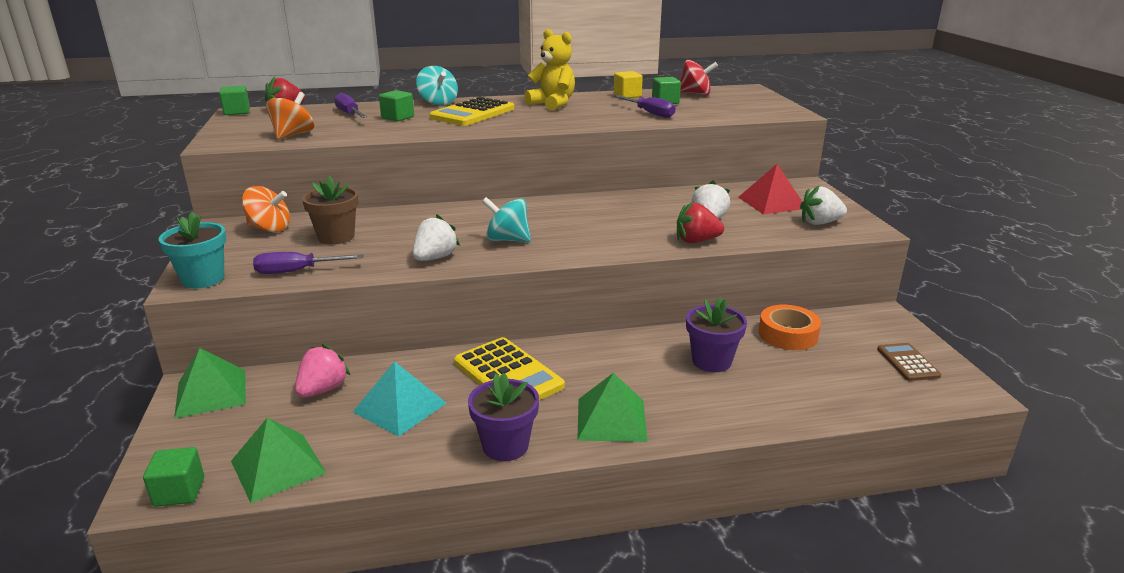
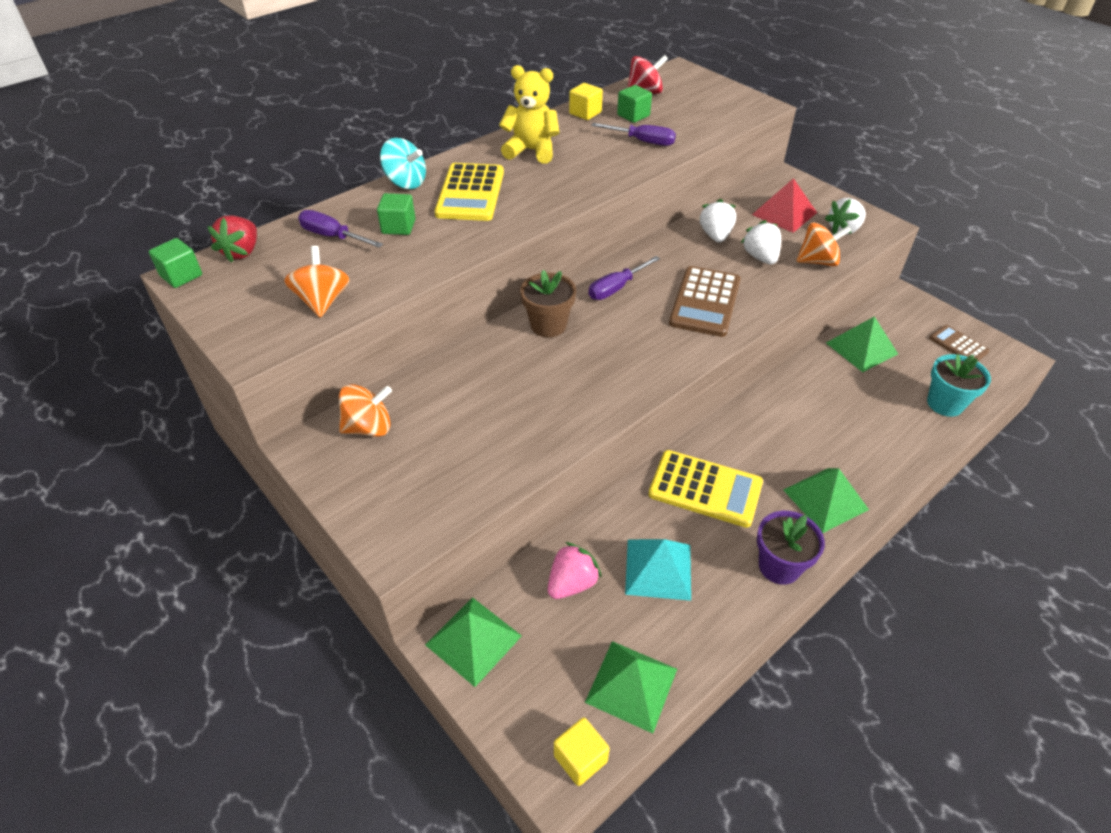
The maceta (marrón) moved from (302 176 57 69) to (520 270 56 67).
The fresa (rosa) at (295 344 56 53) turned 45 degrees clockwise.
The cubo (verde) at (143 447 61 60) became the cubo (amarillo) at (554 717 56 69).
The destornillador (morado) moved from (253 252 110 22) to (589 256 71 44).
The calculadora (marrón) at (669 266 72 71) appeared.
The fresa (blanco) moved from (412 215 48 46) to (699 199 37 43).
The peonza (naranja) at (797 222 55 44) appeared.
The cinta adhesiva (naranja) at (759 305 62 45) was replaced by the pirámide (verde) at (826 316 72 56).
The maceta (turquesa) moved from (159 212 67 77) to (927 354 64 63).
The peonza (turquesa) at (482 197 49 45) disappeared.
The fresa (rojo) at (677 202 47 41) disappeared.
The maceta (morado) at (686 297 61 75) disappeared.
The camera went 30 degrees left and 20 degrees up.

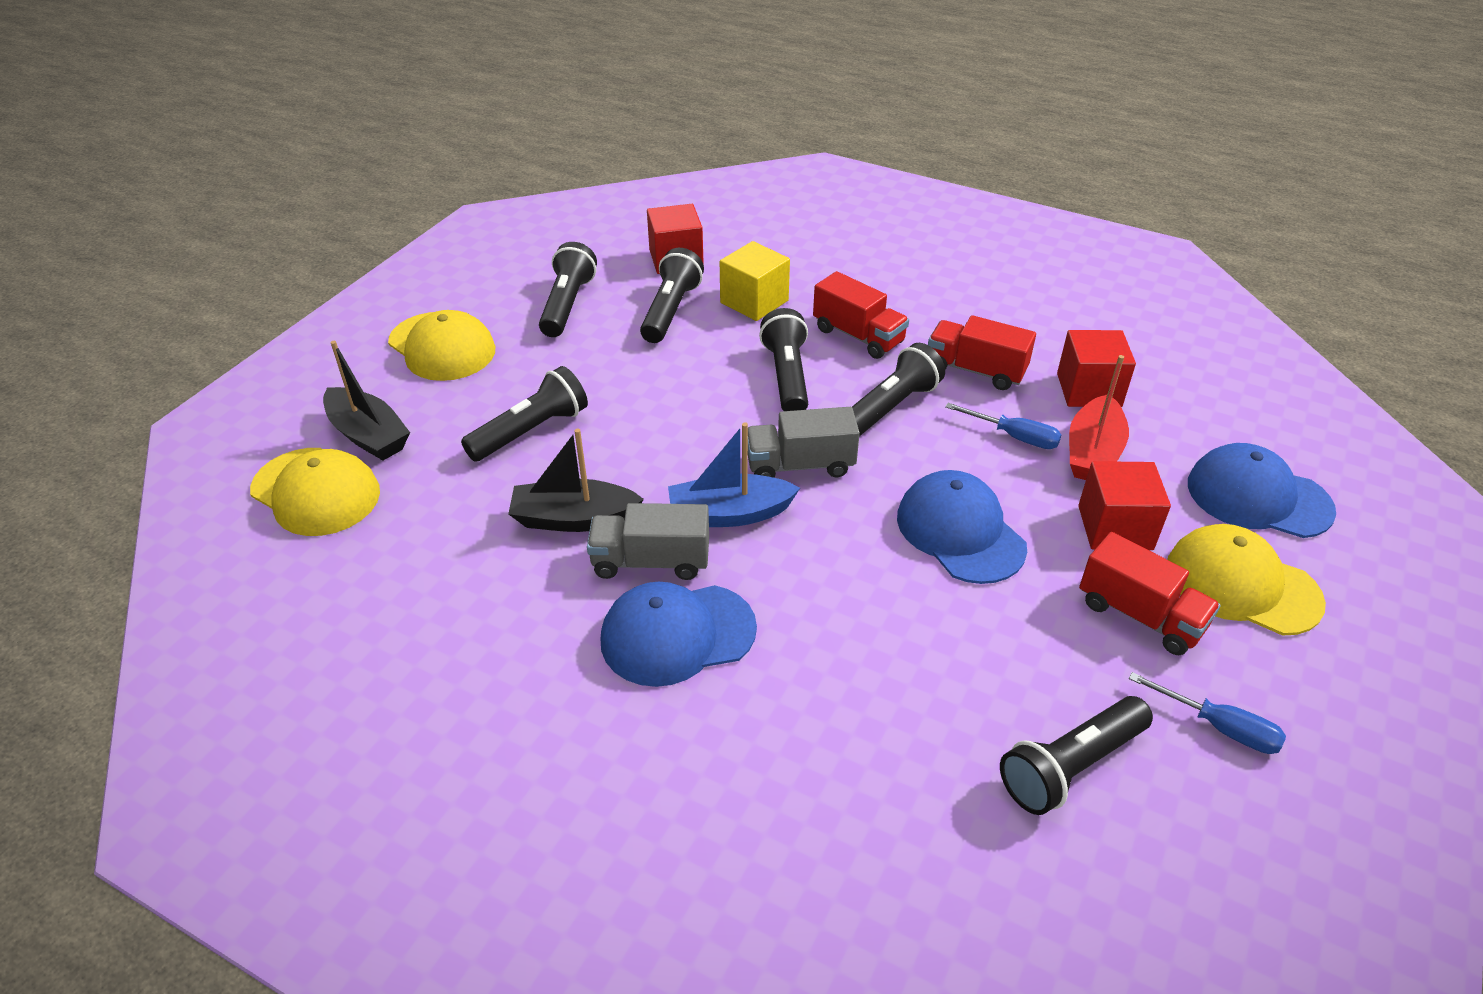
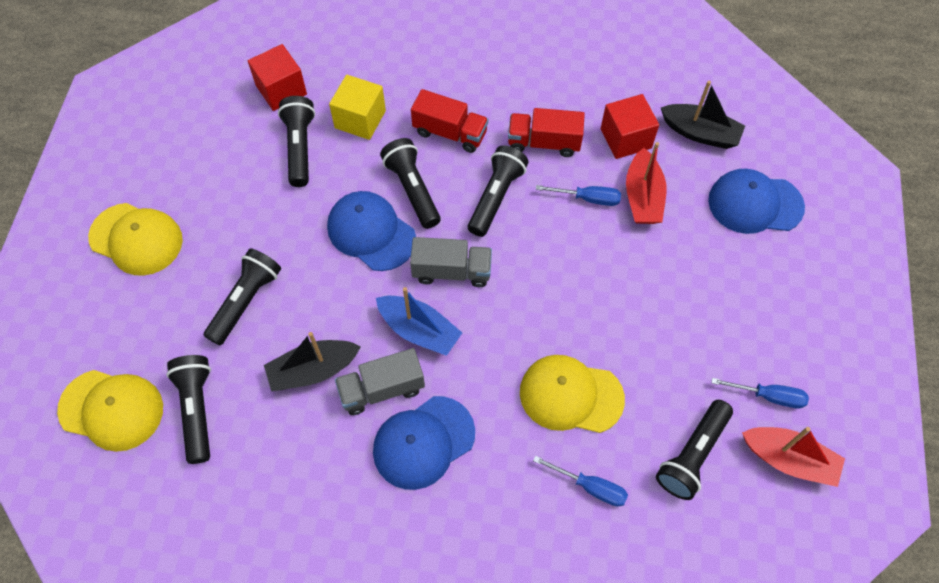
The lámpara de mano (negro) moved from (539 242 58 95) to (166 355 45 109).
The gorra (azul) moved from (897 470 130 114) to (327 191 89 80).
The barco (azul) at (668 422 132 105) turned 120 degrees counterclockwise.
The camión (gris) at (748 407 112 71) turned 150 degrees counterclockwise.
The gorra (amarillo) moved from (1167 524 159 112) to (520 355 105 78).
The destornillador (azul) at (533 456 95 51) appeared.
The barco (negro) moved from (323 341 87 119) to (661 81 84 68).
The barco (rojo) at (742 427 103 60) appeared.
The cubo (rojo) at (1078 461 93 89) disappeared.
The camión (rojo) at (1079 532 142 123) disappeared.
The camera went 20 degrees left and 20 degrees up.

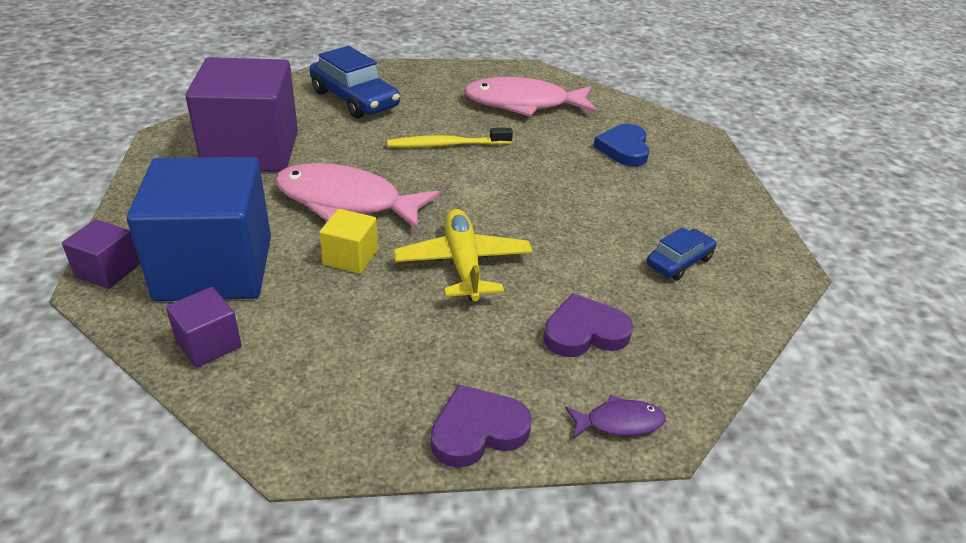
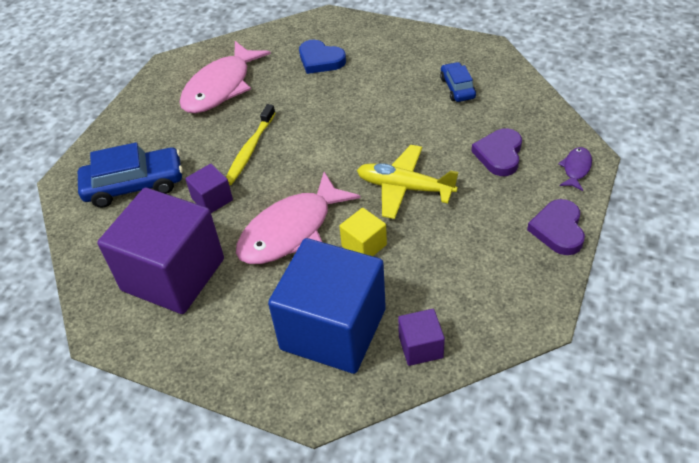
The cubo (morado) moved from (62 219 78 70) to (185 164 48 49).
The camera went 55 degrees left and 10 degrees up.

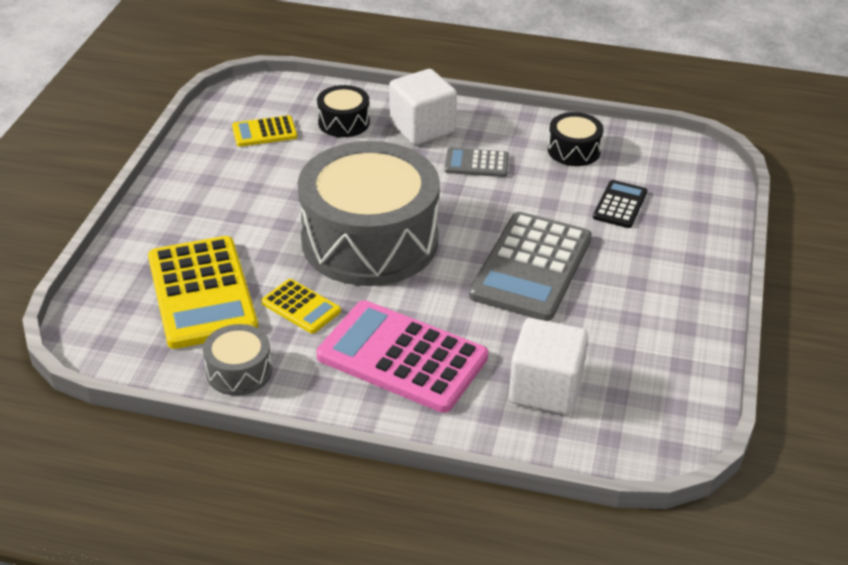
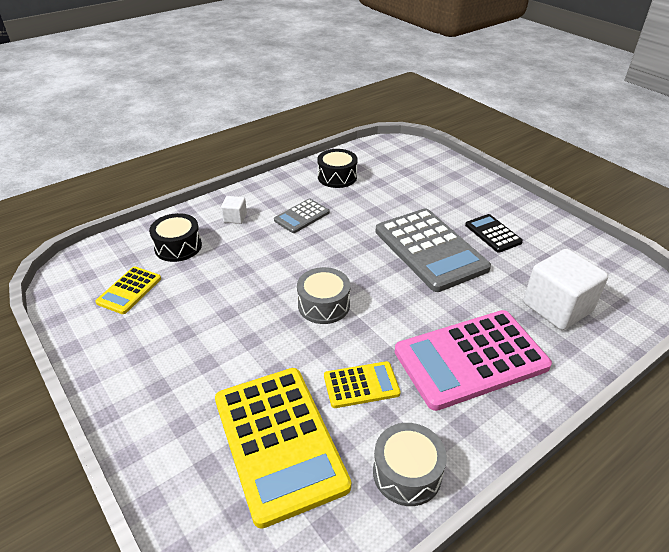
The calculadora (amarillo) at (148 236 110 113) turned 45 degrees clockwise.
The cubo (blanco) at (389 69 68 76) changed to 0.47 times the size.
The tambor (gris) at (297 141 143 145) changed to 0.42 times the size.
The calculadora (negro) moved from (593 180 54 48) to (465 214 58 39).
The camera went 50 degrees left and 0 degrees up.

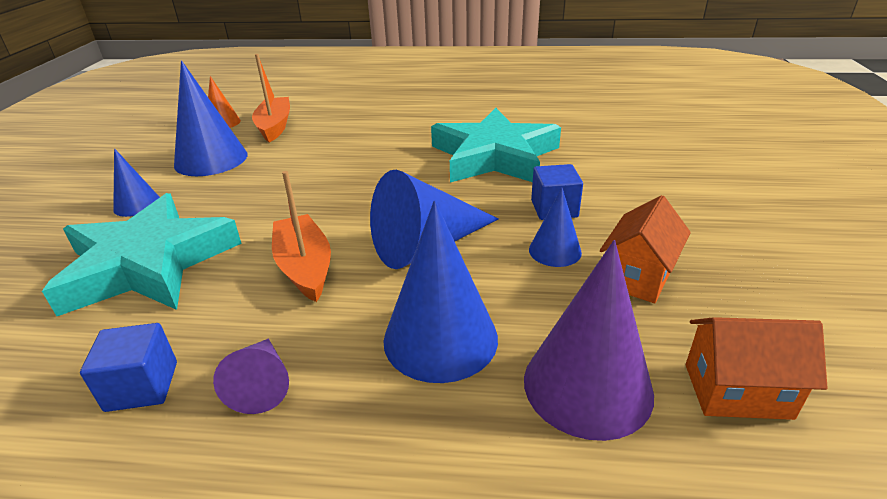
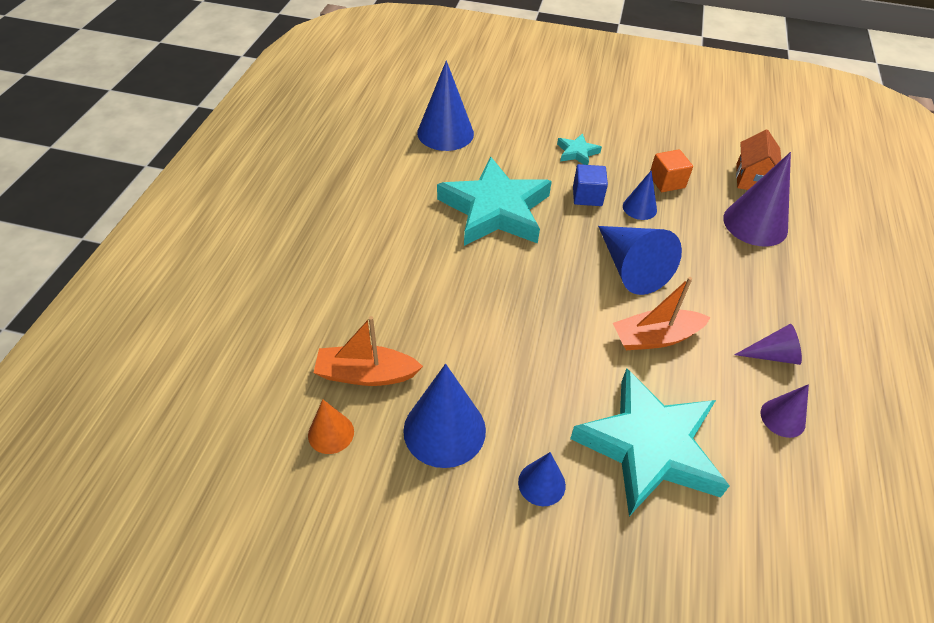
The cono (azul) moved from (383 200 115 183) to (417 60 57 91).
The estrella (turquesa) at (557 133 45 32) appeared.
The casa (naranja) at (600 195 91 108) was replaced by the cubo (naranja) at (650 149 43 43).
The cubo (azul) at (80 323 97 89) was replaced by the cono (morado) at (761 384 48 54).
The camera went 85 degrees left and 15 degrees up.

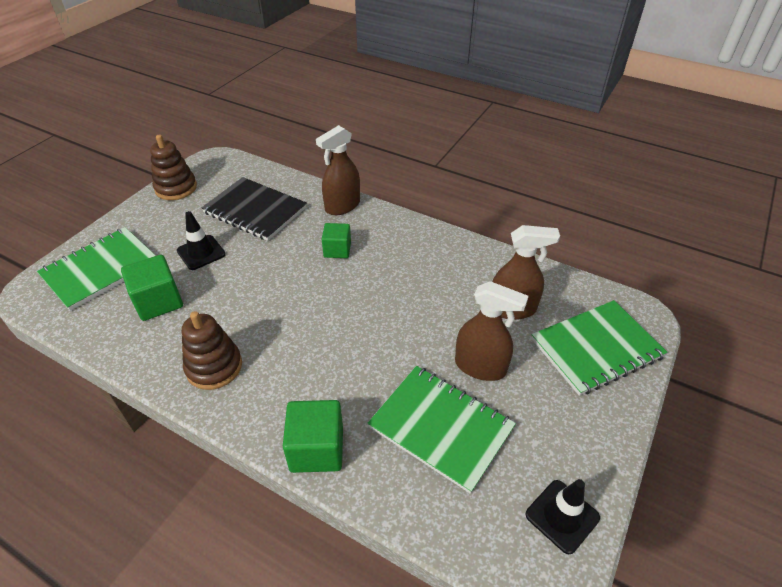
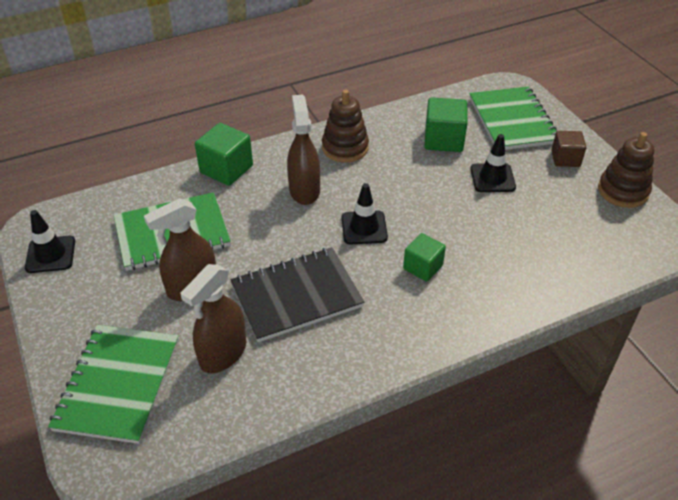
The cuaderno (negro) moved from (202 177 105 64) to (230 247 134 95).
The pulverizador (marrón) moved from (316 125 44 90) to (287 95 33 110).
The cono de tráfico (negro) at (342 183 46 61) appeared.
The cubo (marrón) at (551 131 35 36) appeared.
The camera went 125 degrees right and 0 degrees up.

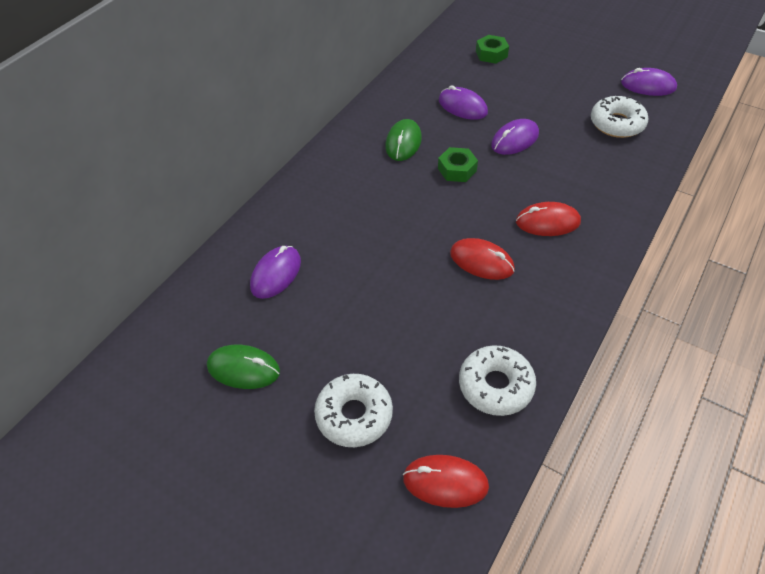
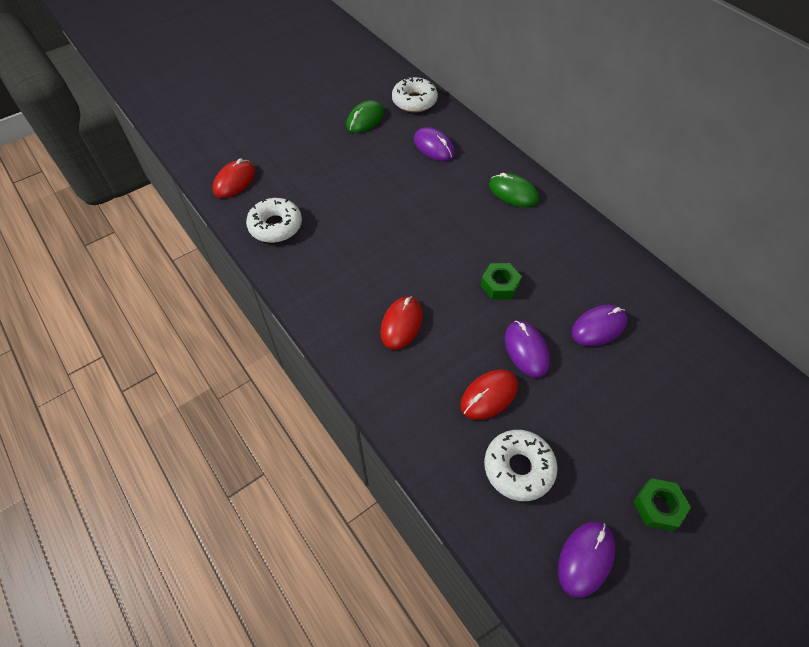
The rosquilla (blanco) moved from (314 374 79 73) to (392 76 46 36).
The ratón (rojo) moved from (450 238 65 42) to (460 370 58 50).
The ratón (verde) moved from (385 119 37 42) to (489 173 50 34).
The tuerca (verde) moved from (476 35 33 29) to (633 478 58 53).
The camera went 110 degrees right and 5 degrees up.

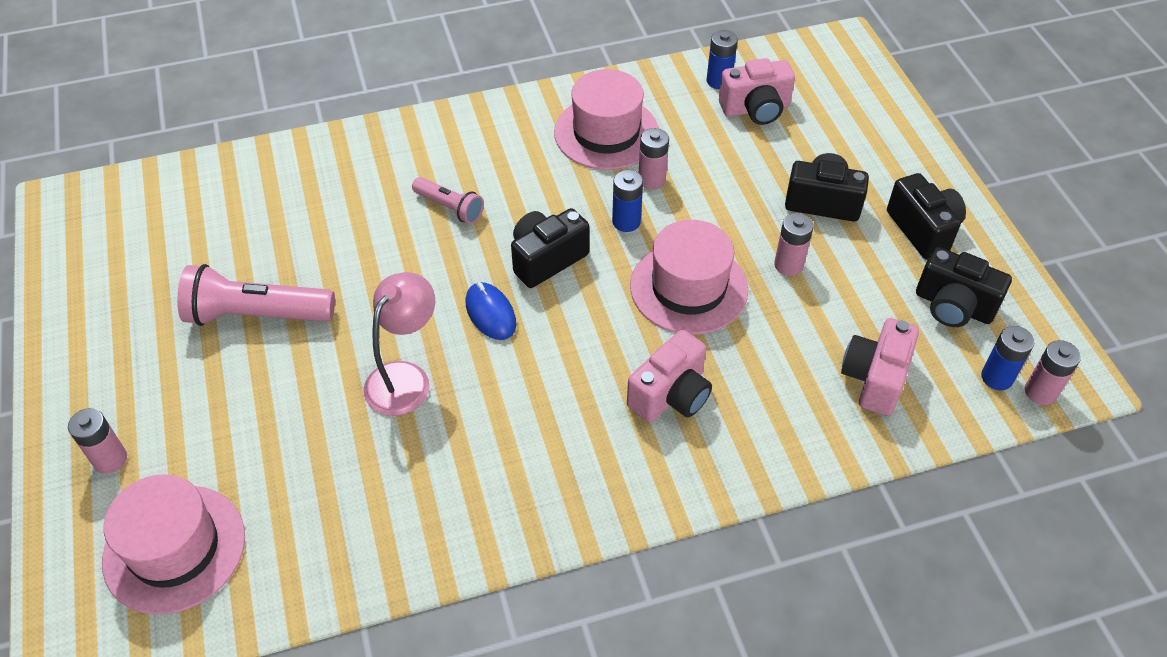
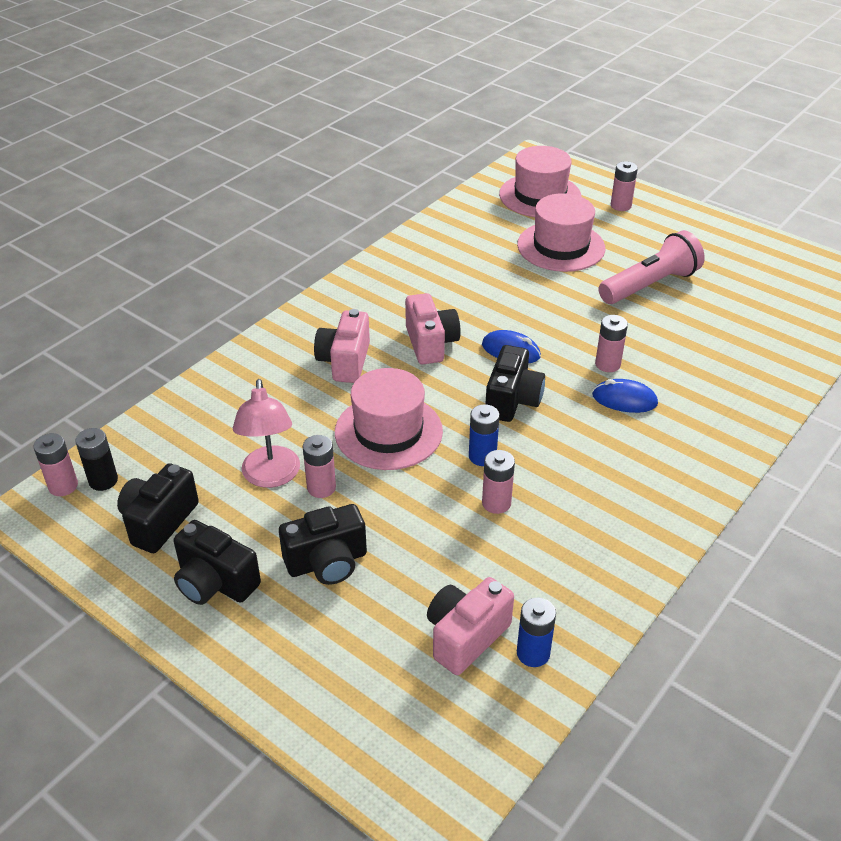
The pila (azul) at (981 326 53 64) became the pila (negro) at (75 428 43 63).
The cámara (negro) at (916 247 96 80) turned 60 degrees counterclockwise.
The lámpara (rosa) moved from (364 272 71 144) to (233 379 67 109).
The cámara (rosa) moved from (841 318 78 98) to (405 293 56 71).
The sombrero (rosa) moved from (554 69 105 101) to (517 193 88 79).
The lámpara de mano (rosa) at (412 177 72 47) was replaced by the ratón (azul) at (592 379 66 34).
The pila (rosa) at (595 315 33 57) appeared.
The camera went 145 degrees right and 10 degrees down.

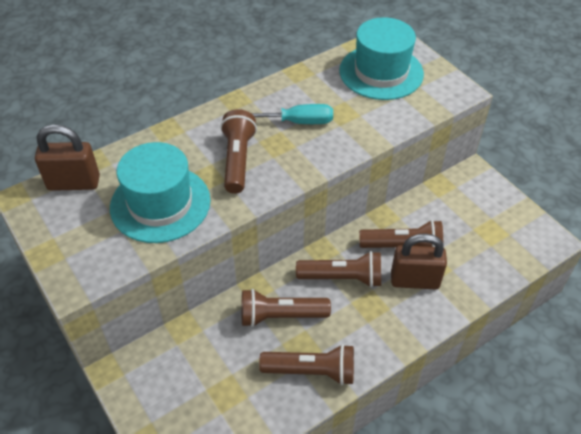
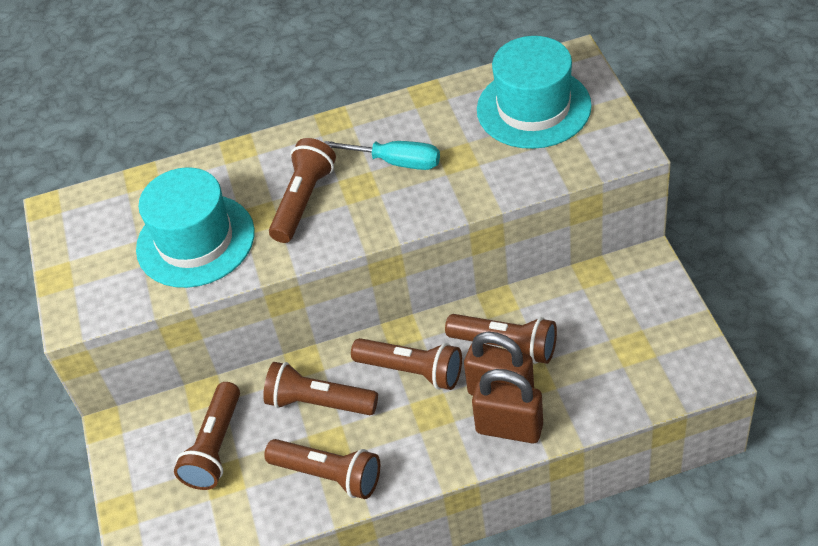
The lámpara de mano (marrón) at (174 382 66 108) appeared.
The candado (marrón) moved from (35 124 65 67) to (472 369 71 74).
The camera went 25 degrees right and 0 degrees up.

